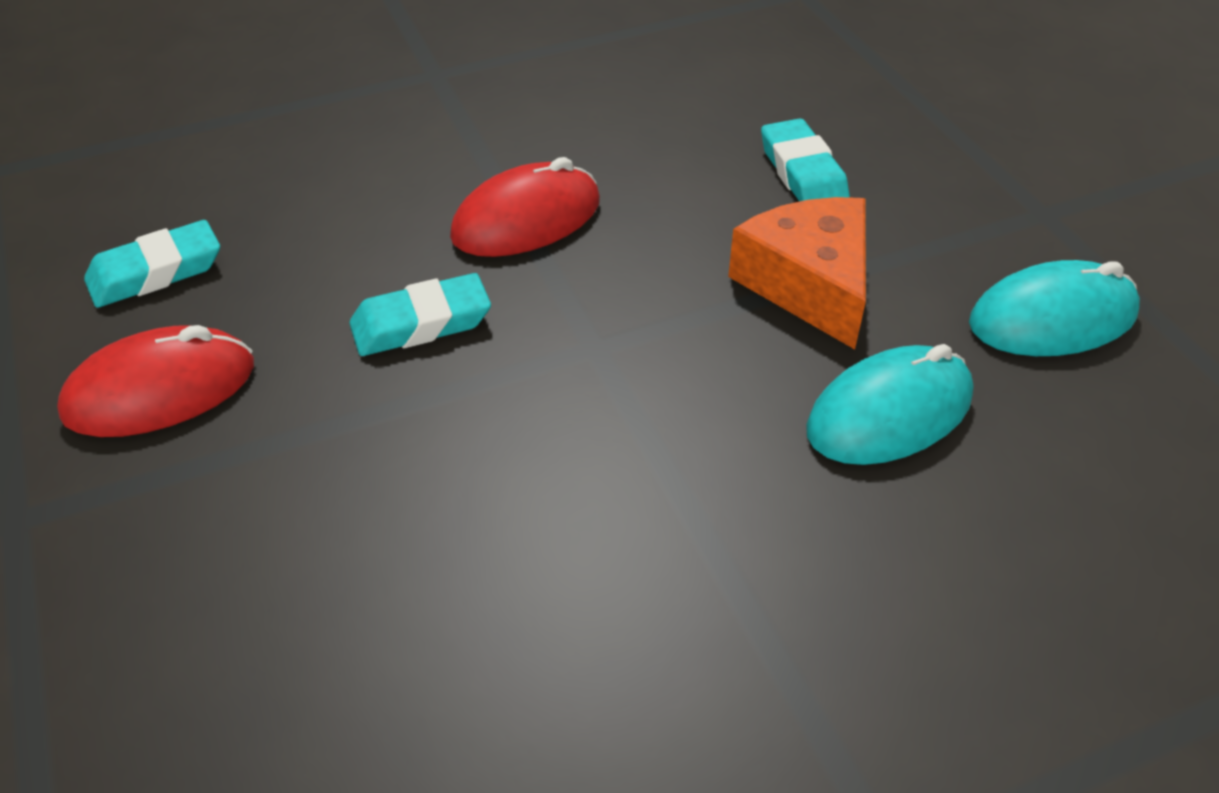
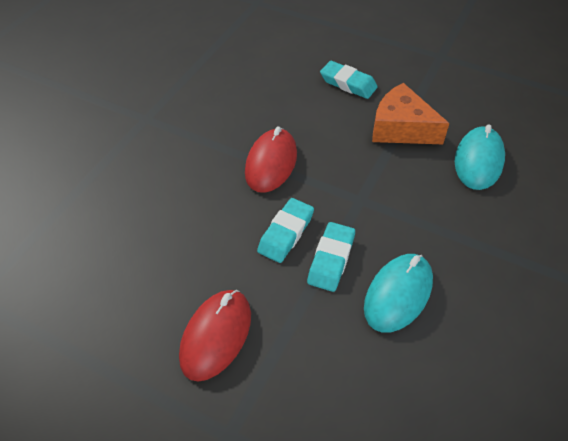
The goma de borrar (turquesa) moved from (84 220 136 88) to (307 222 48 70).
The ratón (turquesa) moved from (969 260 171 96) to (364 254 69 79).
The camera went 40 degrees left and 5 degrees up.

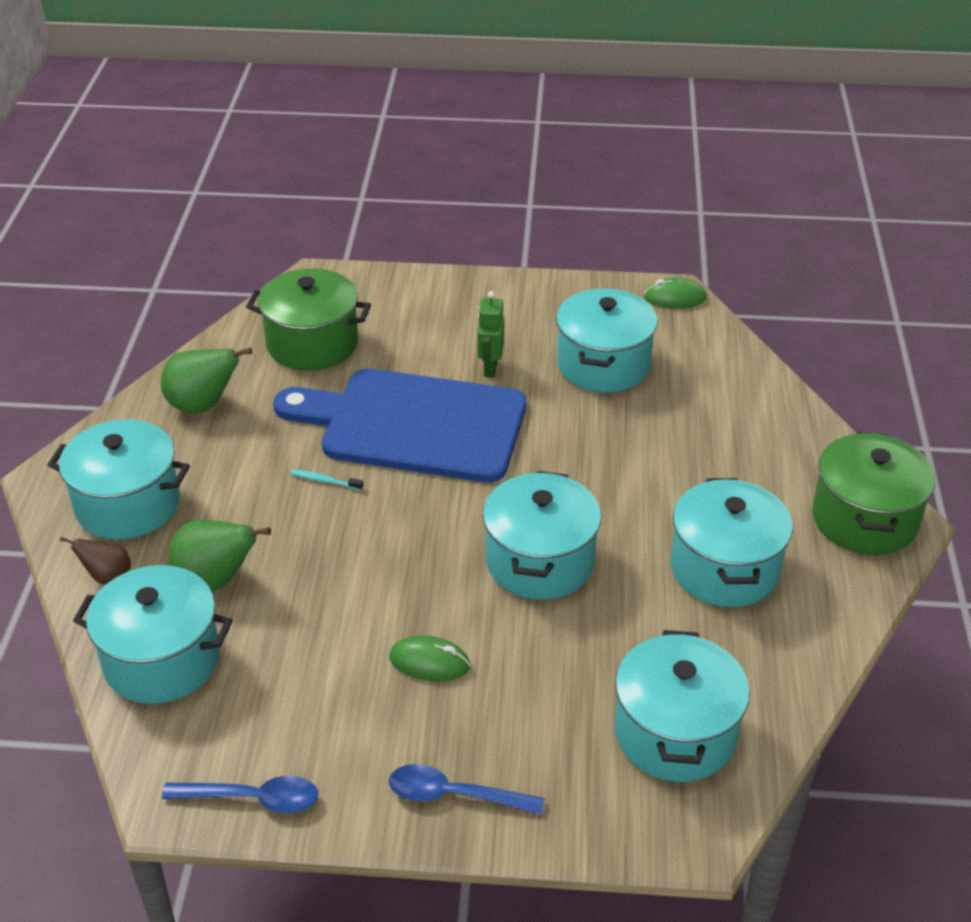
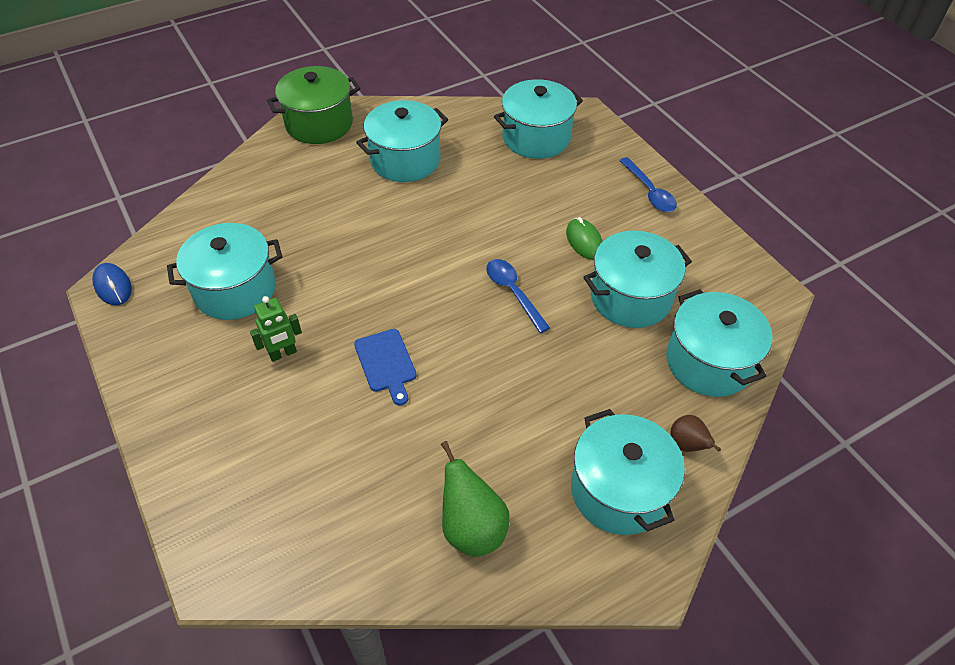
The ratón (verde) at (644 278 63 30) became the ratón (azul) at (92 263 40 42).
The tabla de cortar (azul) at (273 368 253 114) changed to 0.40 times the size.
The cuchara (azul) moved from (162 776 156 37) to (486 259 64 74).
The olla (turquesa) moved from (483 471 118 129) to (583 230 109 98).
The pera (verde) at (168 519 103 72) disappeared.
The olla (verde) at (246 268 125 103) disappeared.
The cepillo de dientes (turquesa) at (290 469 73 21) disappeared.
The camera went 125 degrees left and 10 degrees up.

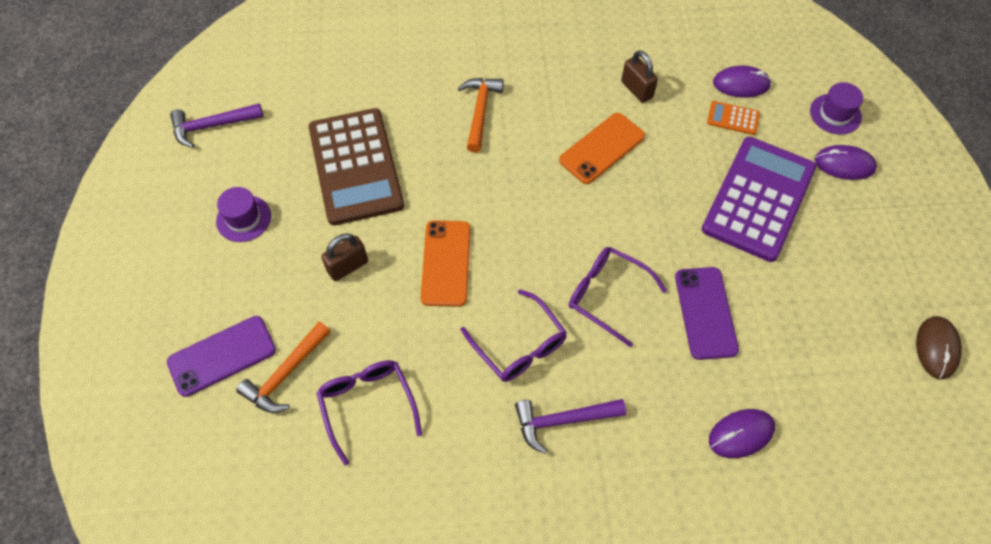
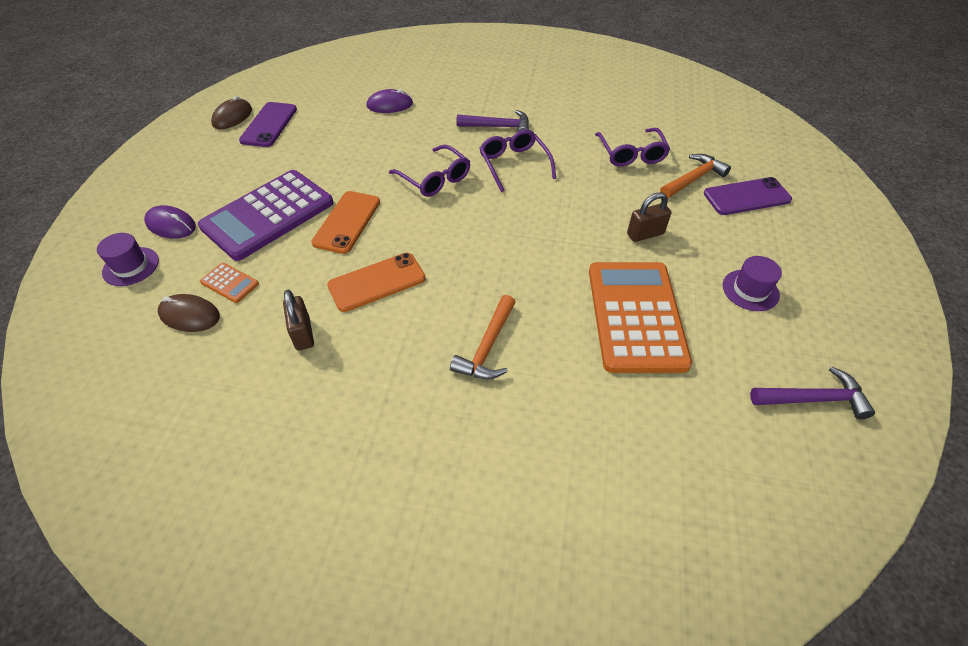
The ratón (morado) at (713 66 59 32) became the ratón (marrón) at (158 294 62 38).
The móvil (morado) moved from (675 267 64 93) to (239 102 58 45).
The móvil (naranja) moved from (421 220 50 87) to (311 191 69 63).
The calculadora (marrón) at (309 108 95 118) became the calculadora (naranja) at (589 262 103 111).
The camera went 165 degrees left and 10 degrees down.

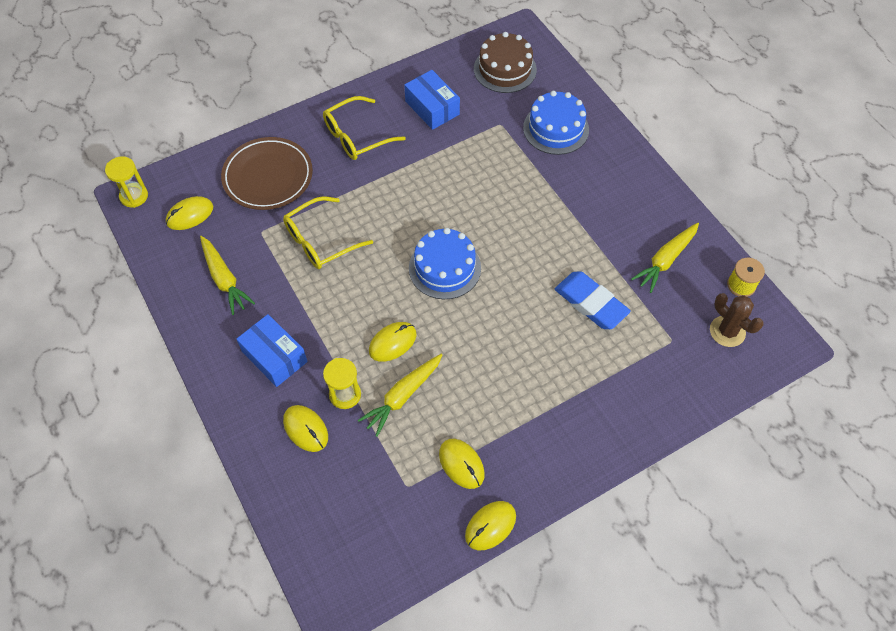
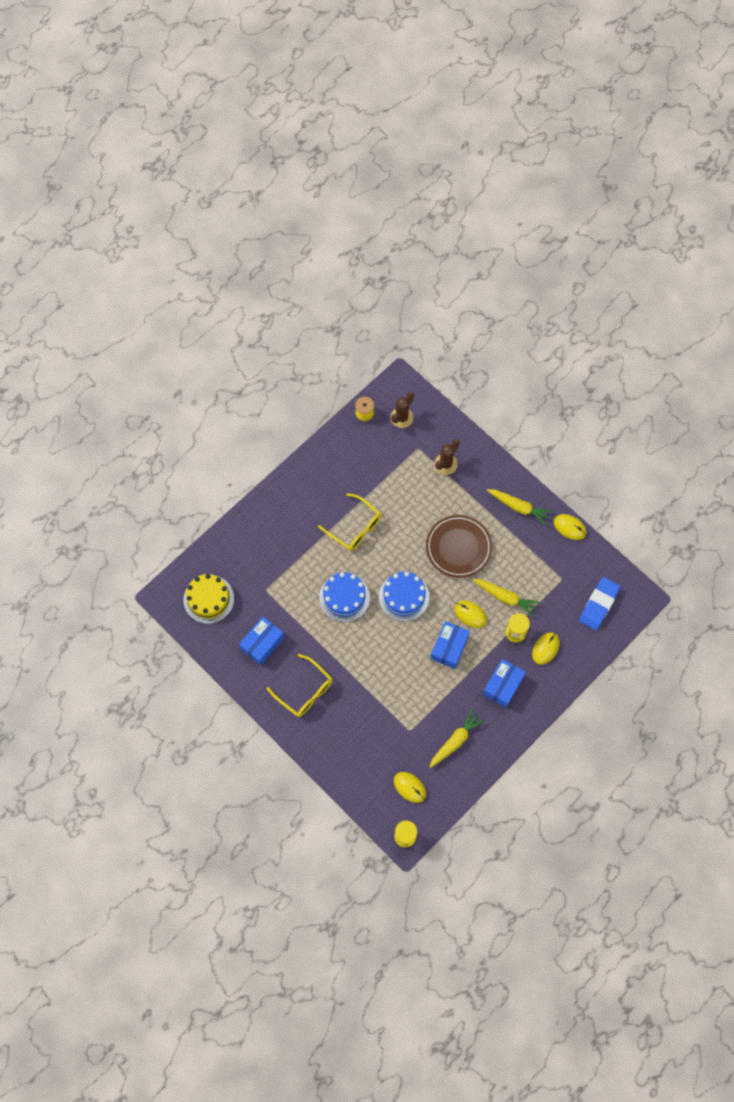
The tarta (marrón) at (474 32 63 61) became the tarta (amarillo) at (184 574 50 50).
The gafas (amarillo) moved from (283 196 90 73) to (318 493 63 58).
The tarta (azul) moved from (523 91 66 64) to (319 572 51 50).
The plato (marrón) moved from (221 137 92 73) to (426 515 66 63).
The caja (azul) at (430 621 40 48) appeared.
The cactus (marrón) at (434 439 26 36) appeared.
The zanahoria (amarillo) moved from (631 223 68 70) to (487 489 66 36).
The goma de borrar (azul) moved from (555 271 76 58) to (579 577 41 53).
The ratón (amarillo) at (439 439 46 50) disappeared.
The camera went 105 degrees left and 10 degrees up.

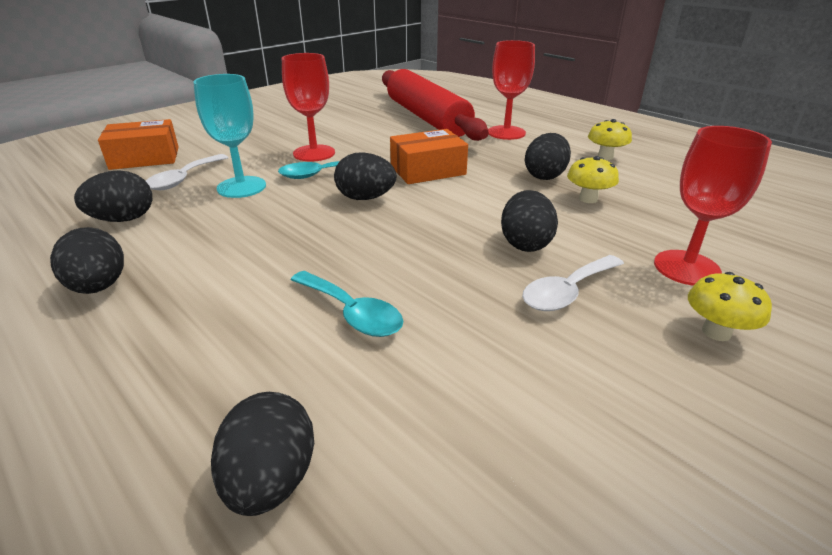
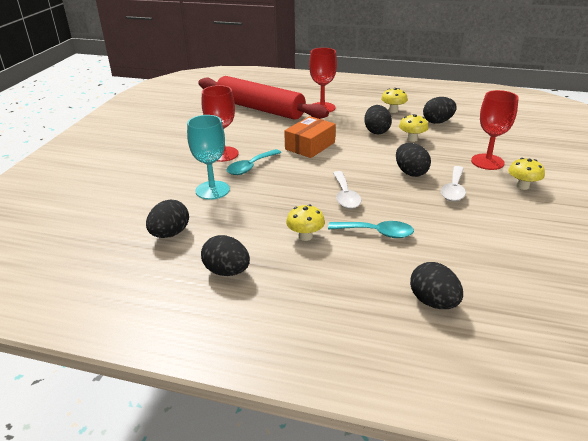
The seta (amarillo) at (286 204 39 37) appeared.
The cuchara (blanco) moved from (146 154 83 36) to (333 171 28 38).
The huevo (negro) moved from (334 152 62 48) to (423 97 34 27).
The caja (naranja) at (98 119 81 51) disappeared.
The camera went 30 degrees left and 0 degrees up.

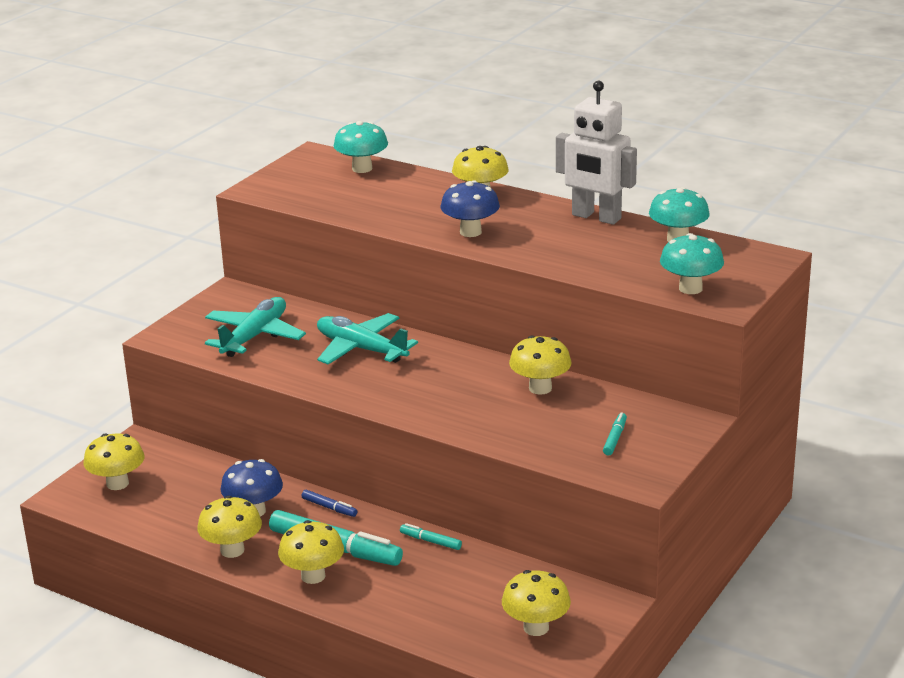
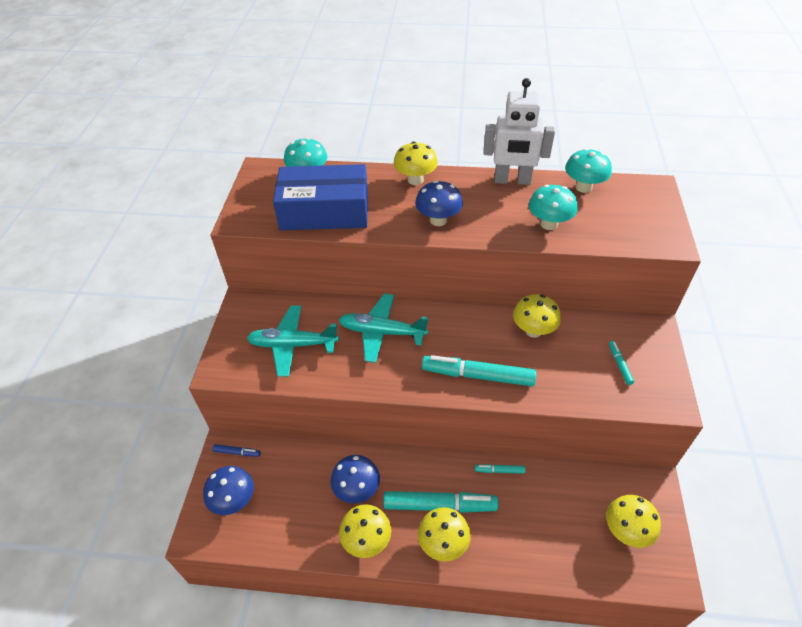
The seta (amarillo) at (84 433 61 57) became the seta (azul) at (203 466 51 49).
The rotulador (azul) moved from (302 490 55 27) to (212 444 49 13).
The avión (turquesa) at (205 297 101 60) turned 90 degrees counterclockwise.
The caja (azul) at (273 164 95 66) appeared.
The rotulador (turquesa) at (422 355 114 31) appeared.
The seta (turquesa) moved from (660 233 64 61) to (529 185 48 45).
The camera went 25 degrees left and 20 degrees up.

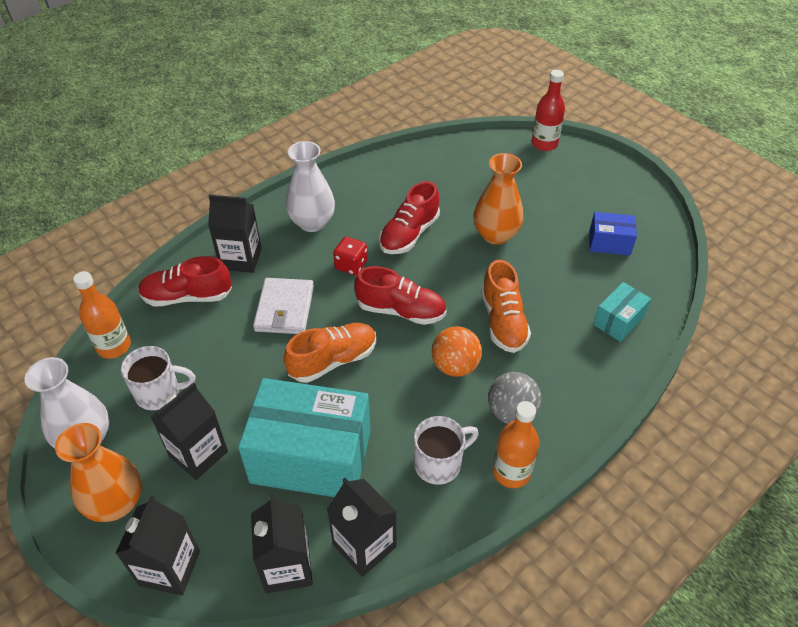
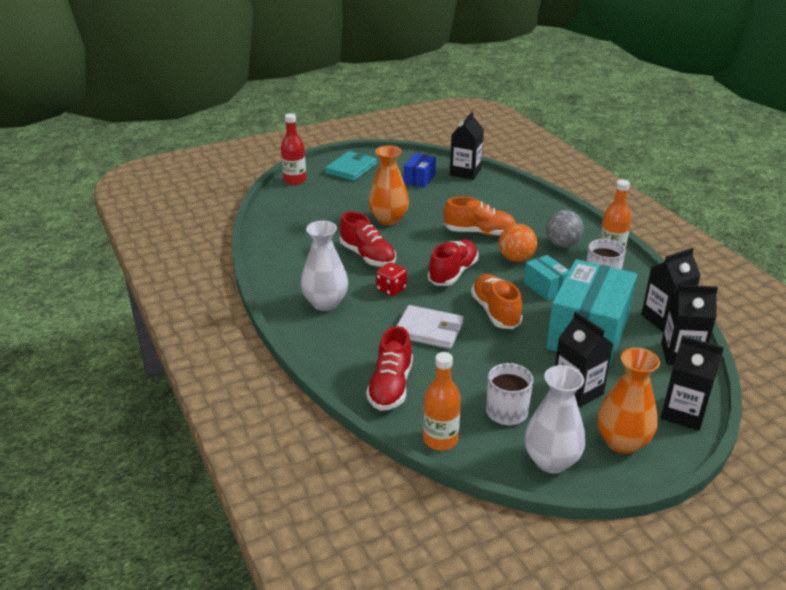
The cartera (turquesa) at (325 151 52 30) appeared.
The cartón de leche (negro) moved from (208 195 54 78) to (450 111 34 69).
The caja (turquesa) moved from (593 282 58 60) to (524 255 45 45).
The camera went 75 degrees left and 15 degrees down.

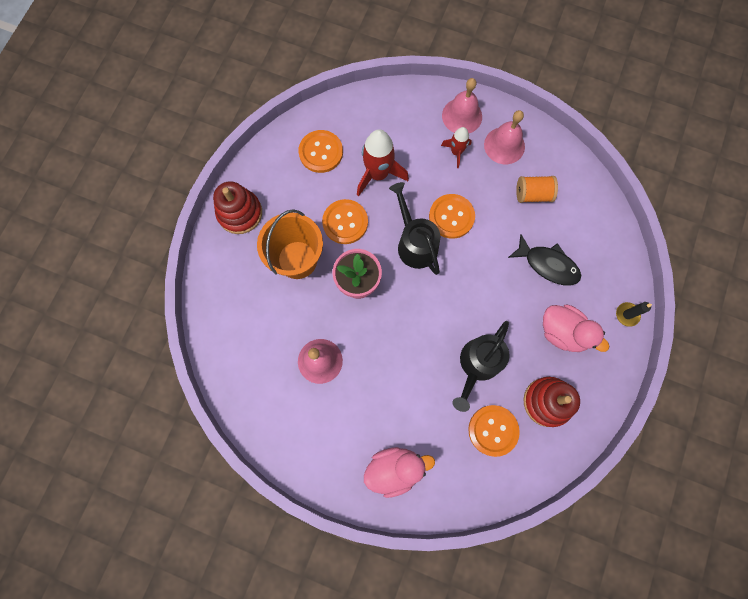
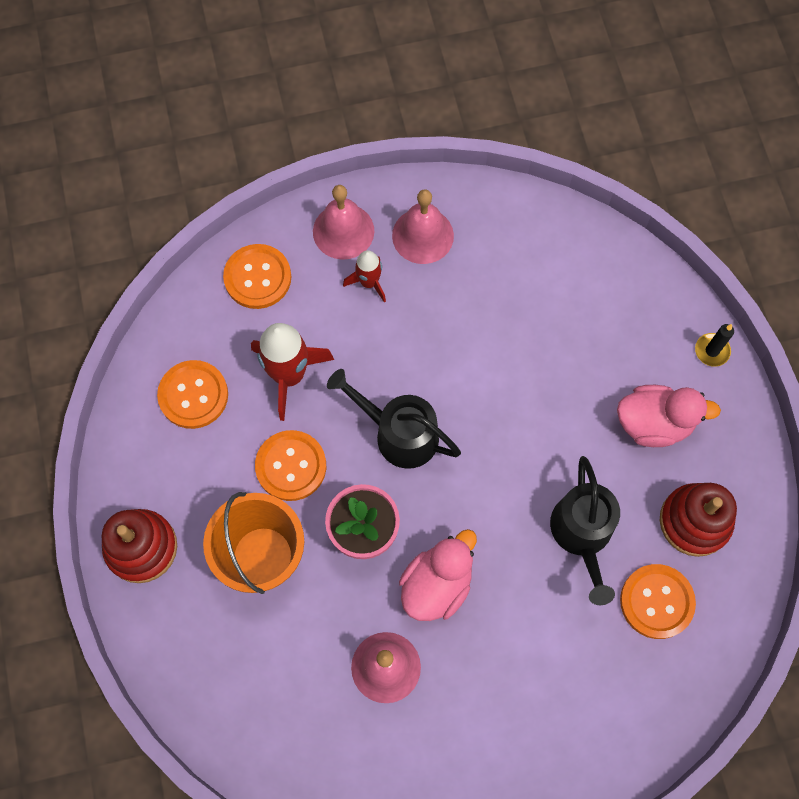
The botón (naranja) moved from (429 194 46 45) to (223 244 68 65).
The pato (rosa) moved from (364 447 71 51) to (399 529 78 92).
The pez (negro) at (508 234 73 52) disappeared.
The carrete (naranja) at (516 176 42 27) disappeared.
The camera went 35 degrees left and 5 degrees down.

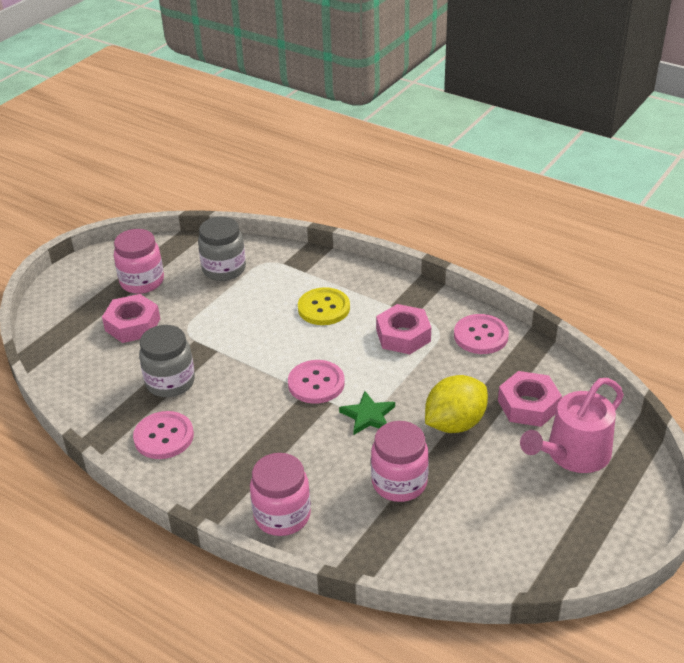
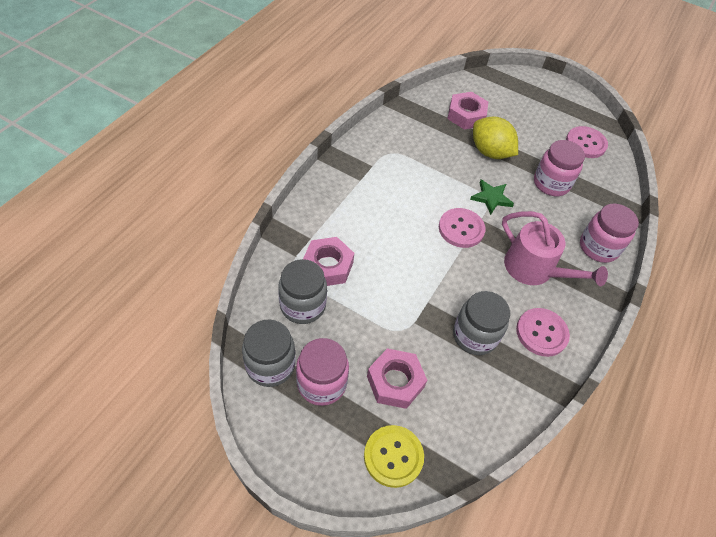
The tarro (gris) at (242 319 54 68) appeared.
The tuerca (rosa) moved from (376 304 55 50) to (303 237 51 49).
The botón (amarillo) moved from (298 287 52 38) to (364 425 60 63).
The regadera (rosa) moved from (520 378 104 95) to (502 211 106 75).
The botón (rosa) moved from (454 314 55 40) to (566 126 42 32).
The camera went 100 degrees left and 15 degrees up.

